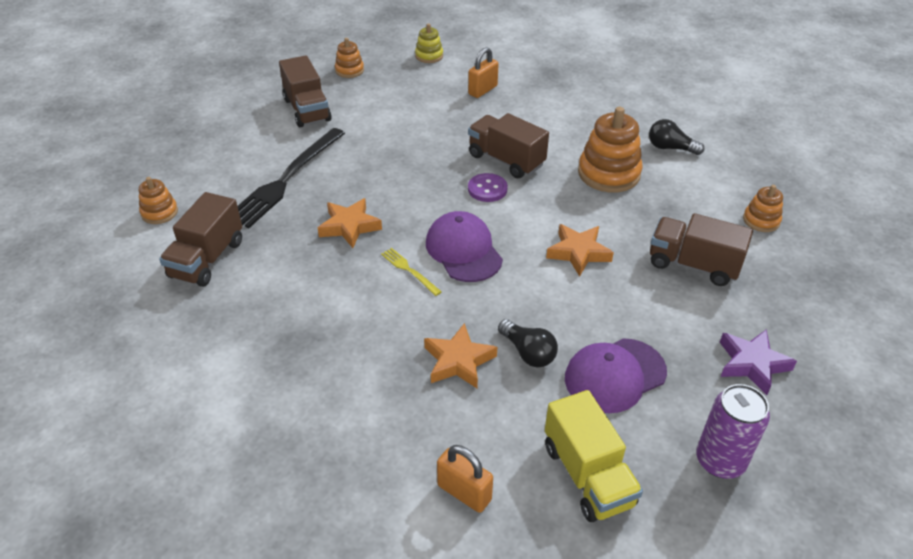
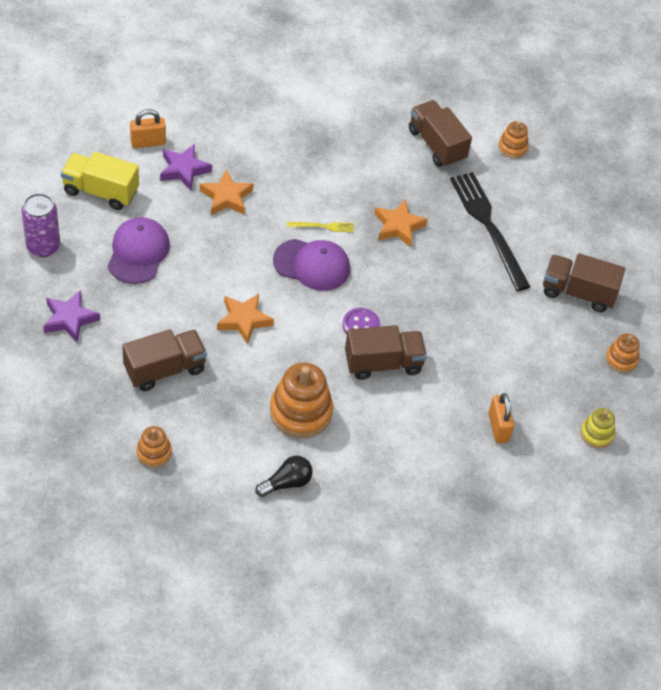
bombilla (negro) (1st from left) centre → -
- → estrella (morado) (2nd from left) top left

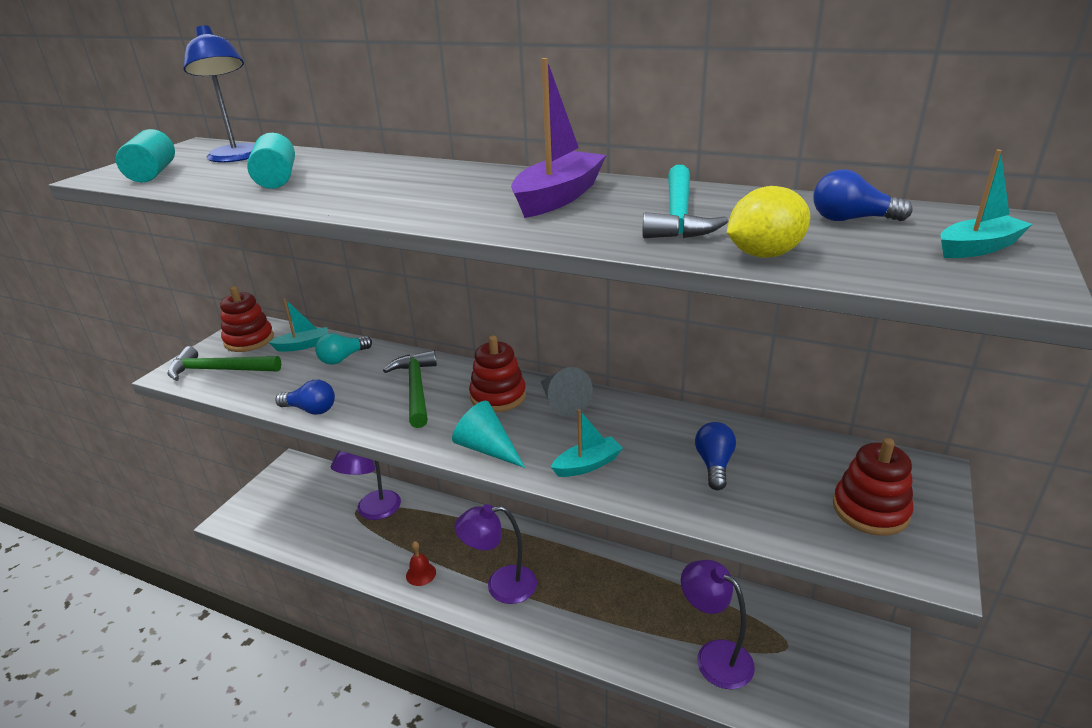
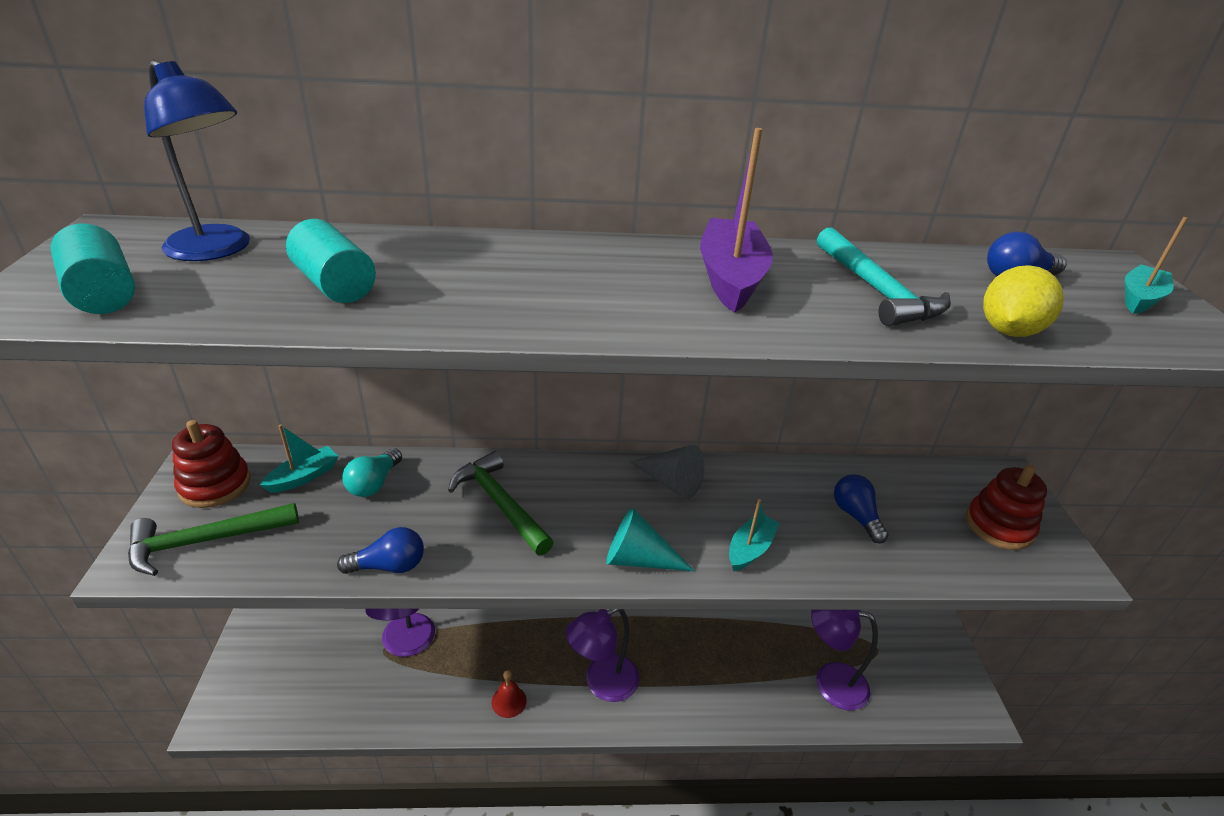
juguete apilable (rojo) (2nd from left) centre → -

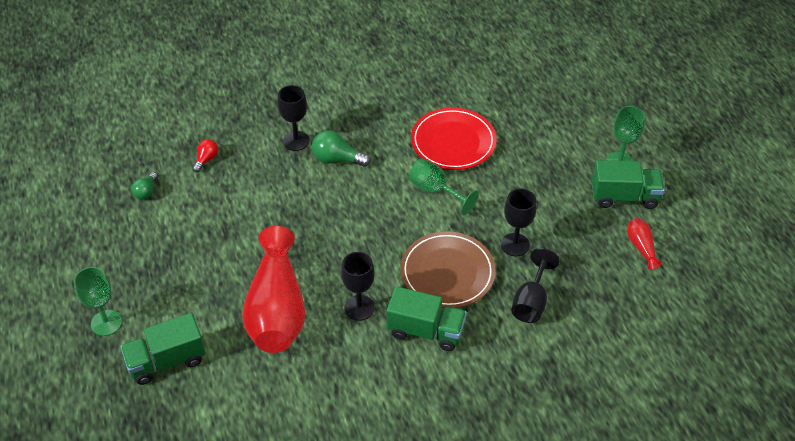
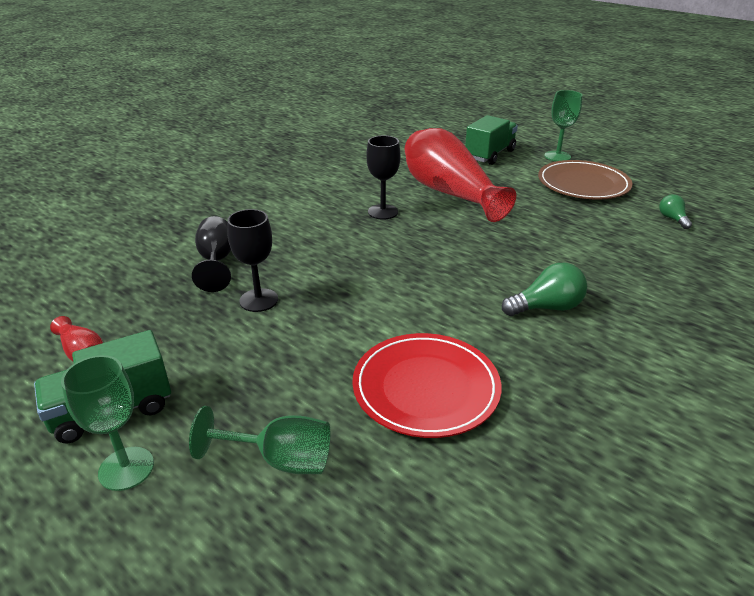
bombilla (rojo) middle left → -
copa (negro) (1st from left) top centre → -
camión (verde) (2nd from left) bottom centre → -
plato (marrón) centre → plato (marrón) top right, move
copa (verde) (2nd from left) centre → copa (verde) (2nd from left) bottom centre, move

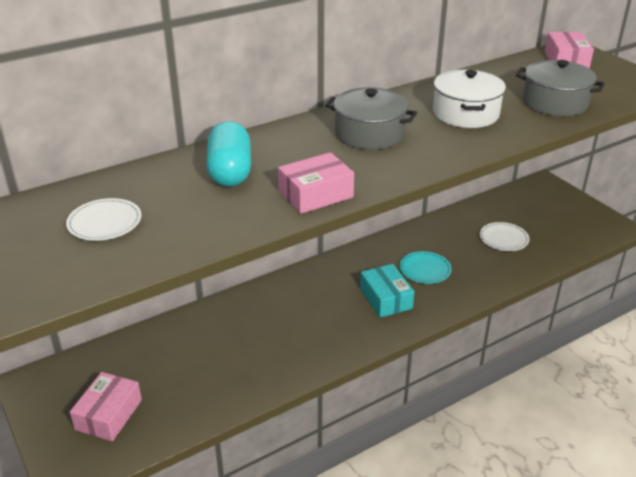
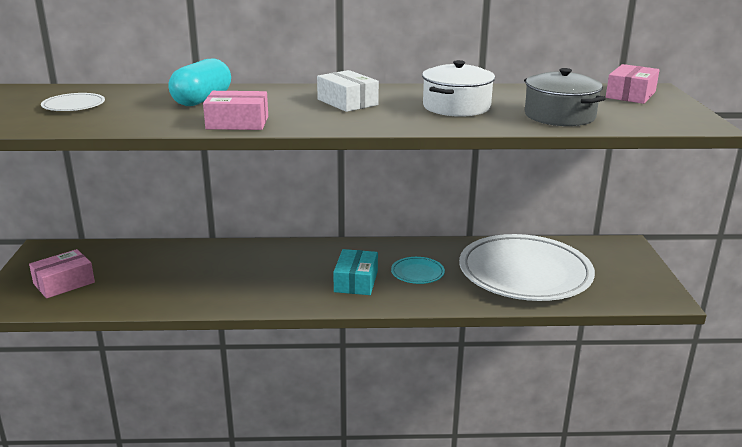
olla (gris) (1st from left) top centre → caja (blanco) top centre
plato (blanco) (2nd from left) middle right, x2.47

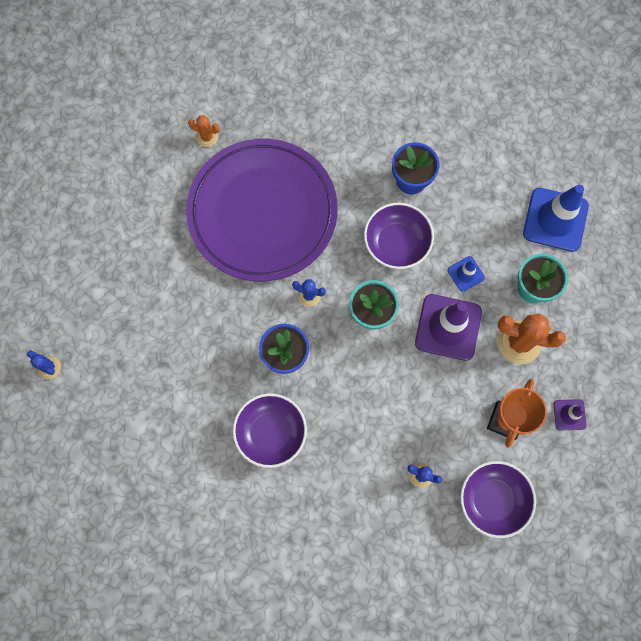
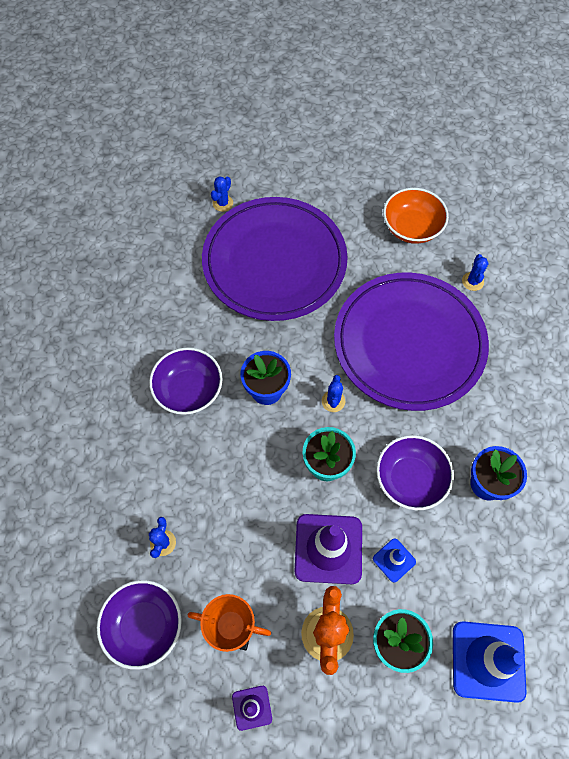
- → plato (morado) (1st from left) centre
- → cuenco (naranja) top right
cactus (naranja) (1st from left) top left → cactus (azul) (4th from left) middle right

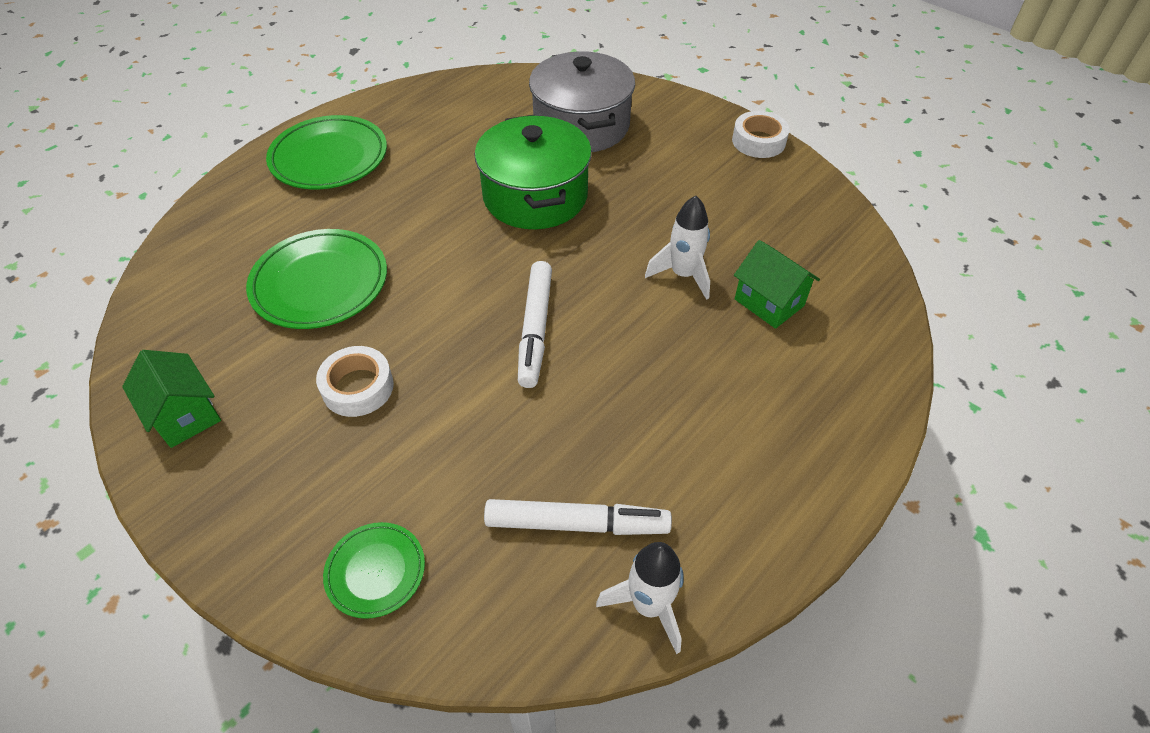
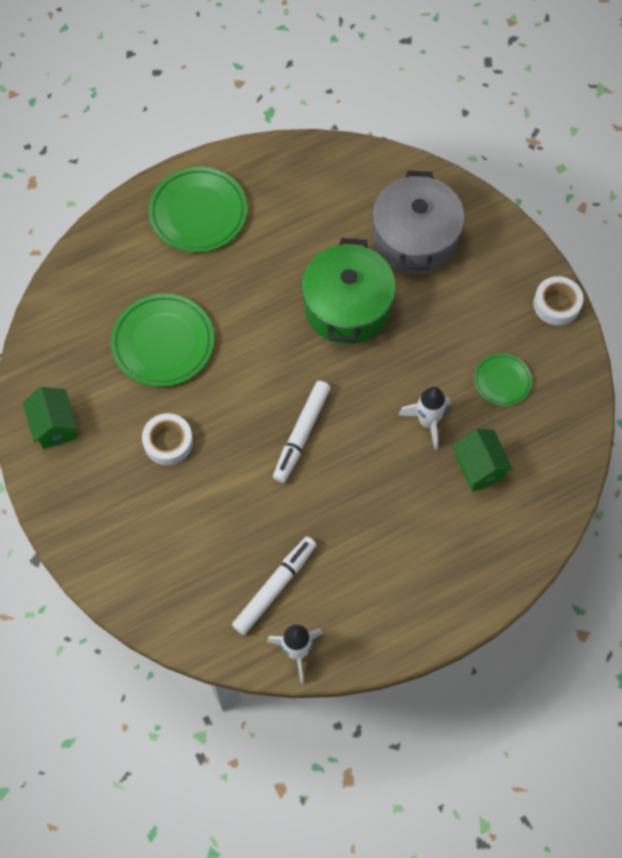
plato (verde) (3rd from left) bottom left → plato (verde) (3rd from left) middle right, move
rotulador (blanco) (2nd from left in the first image) bottom centre → rotulador (blanco) (1st from left) bottom centre, 75 degrees counterclockwise

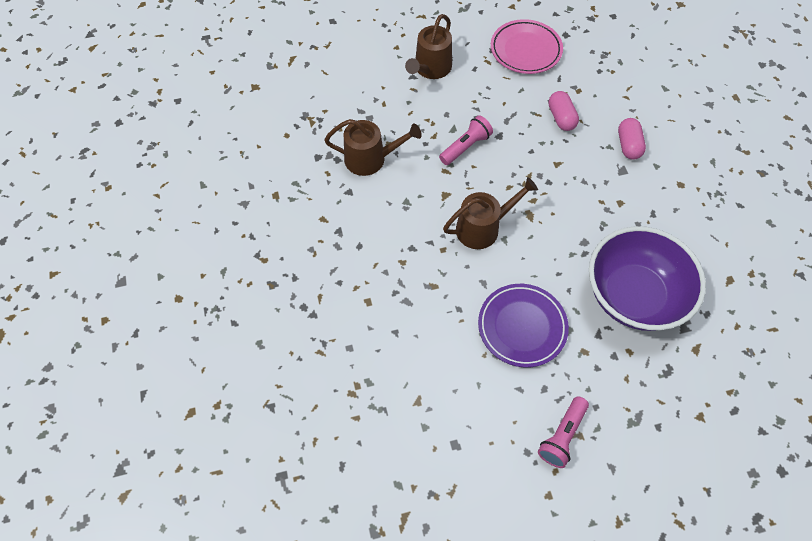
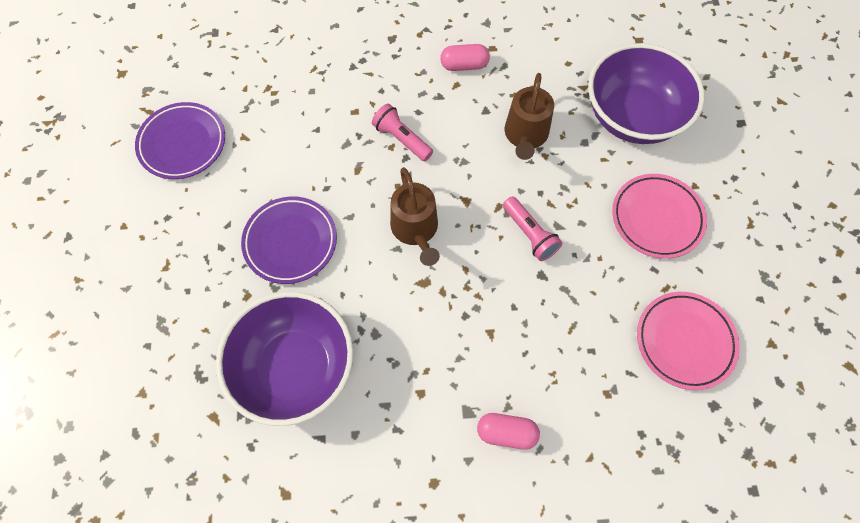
- → plato (morado) (1st from left) top left
- → cuenco (morado) (2nd from left) top right
lámpara de mano (rosa) (2nd from left in the first image) bottom right → lámpara de mano (rosa) (1st from left) top centre, move
cápsula (rosa) (1st from left) top right → cápsula (rosa) (1st from left) top centre, move
regadera (marrón) (2nd from left) top centre → plato (rosa) (1st from left) middle right

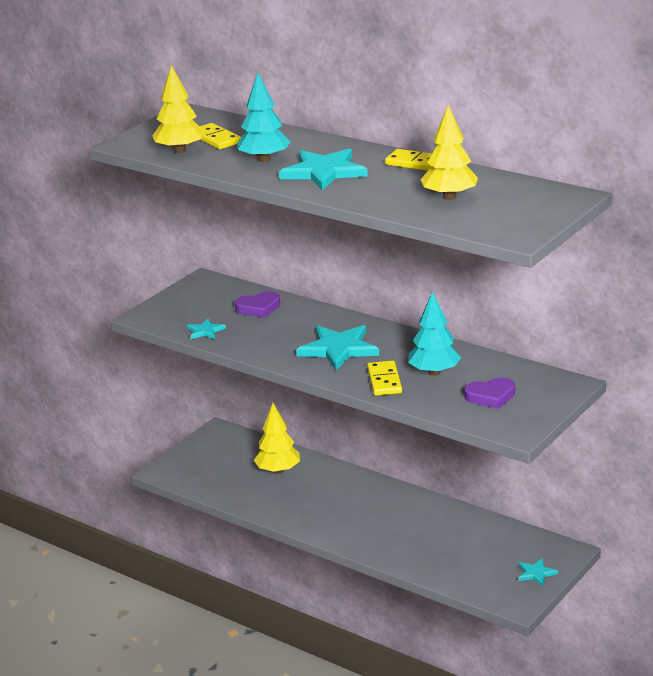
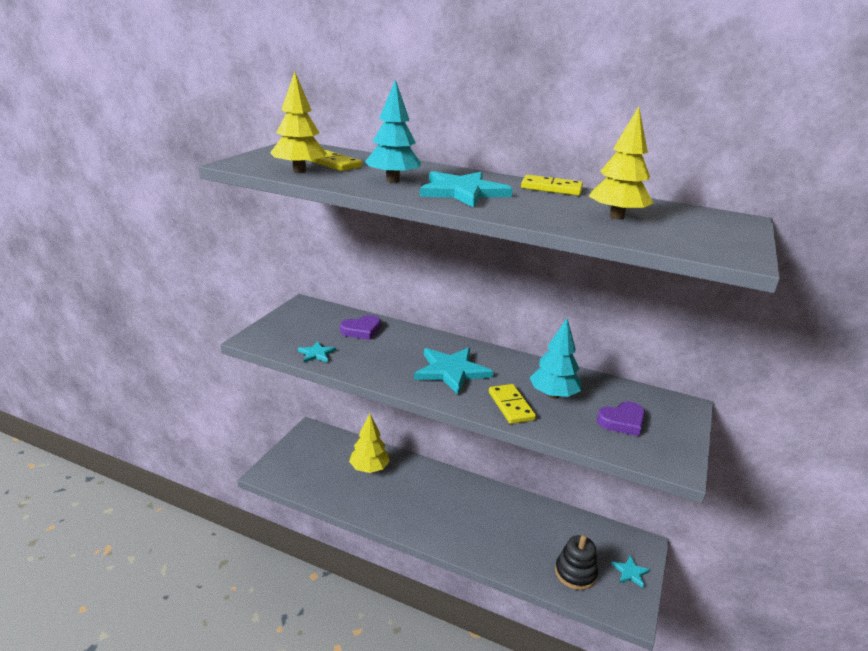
- → juguete apilable (negro) bottom centre

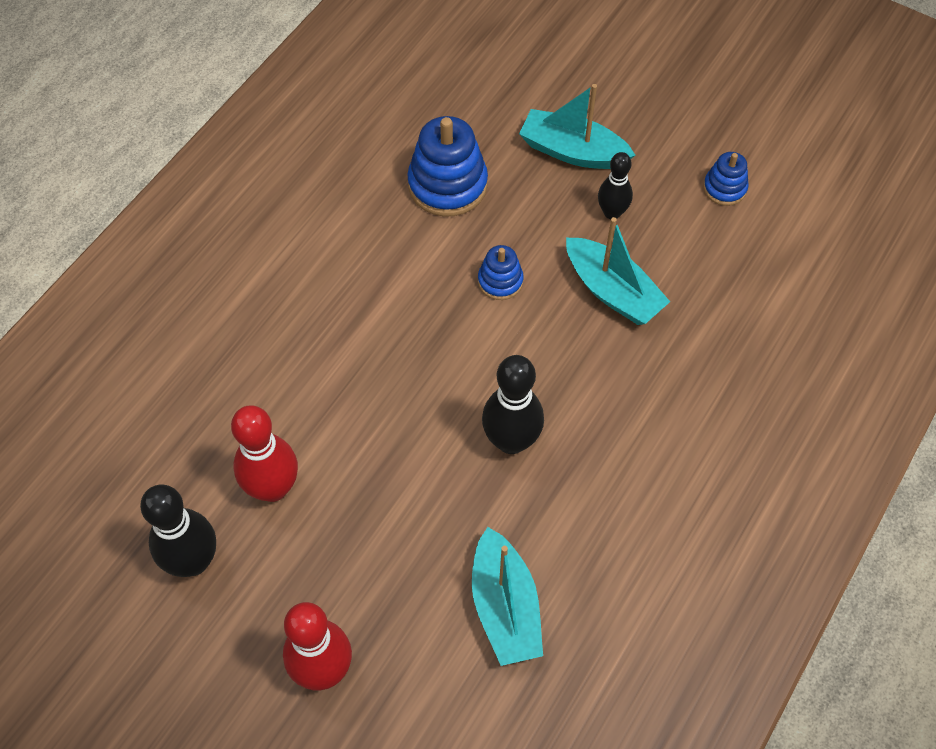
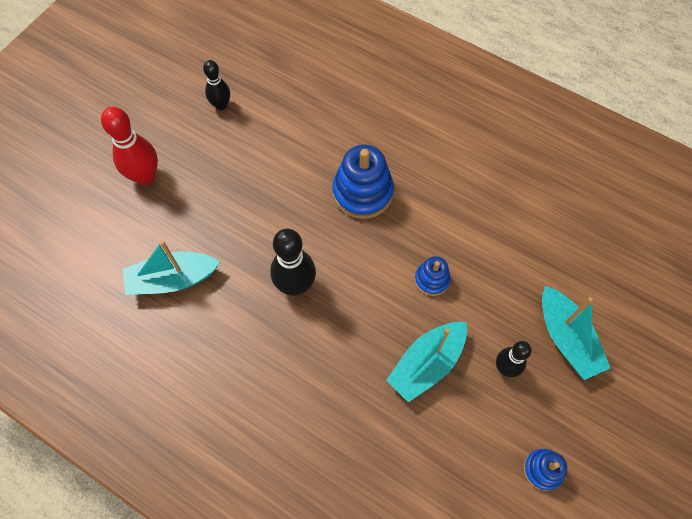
bolo (rojo) (1st from left) middle left → -
juguete apilable (azul) (1st from left) top centre → juguete apilable (azul) (1st from left) centre, move
barco (turquesa) (2nd from left in the first image) top centre → barco (turquesa) (3rd from left) middle right, 135 degrees clockwise
bolo (negro) (1st from left) bottom left → bolo (negro) (1st from left) top left, x0.63

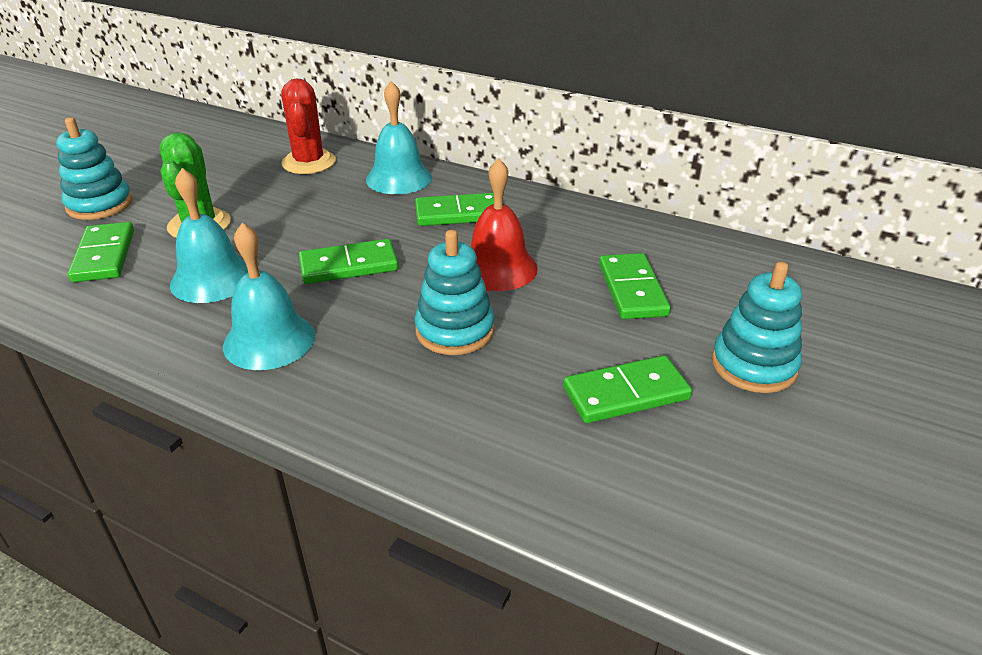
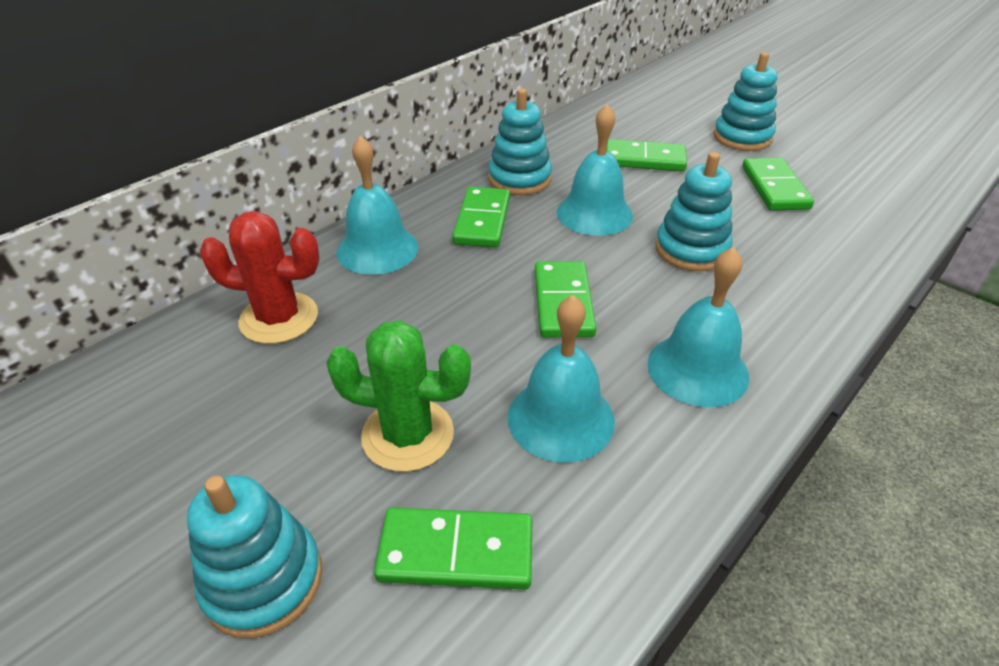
- → juguete apilable (turquesa) (2nd from left) top centre
campana (rojo) centre → campana (turquesa) (3rd from left) top centre

